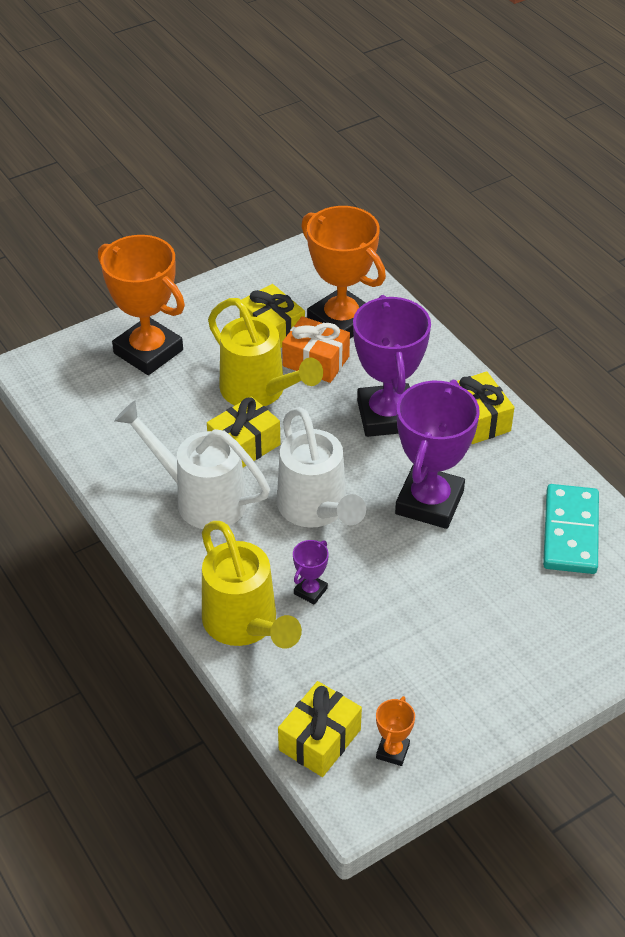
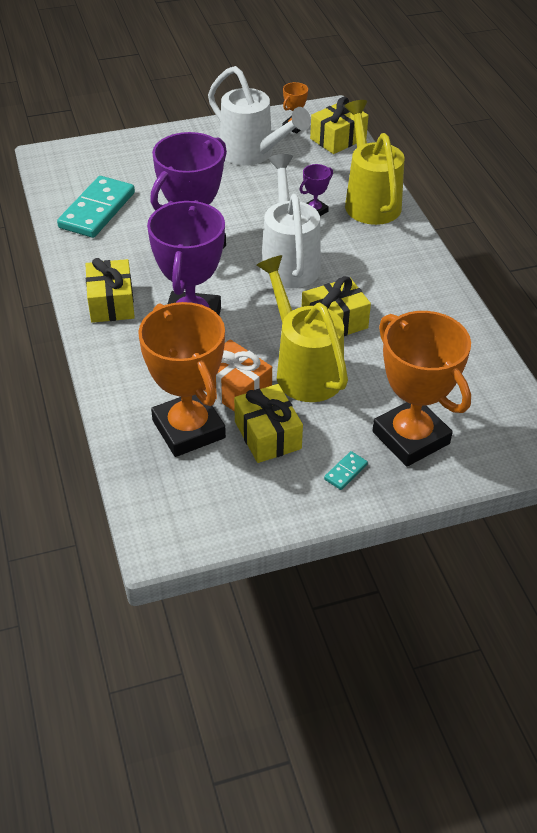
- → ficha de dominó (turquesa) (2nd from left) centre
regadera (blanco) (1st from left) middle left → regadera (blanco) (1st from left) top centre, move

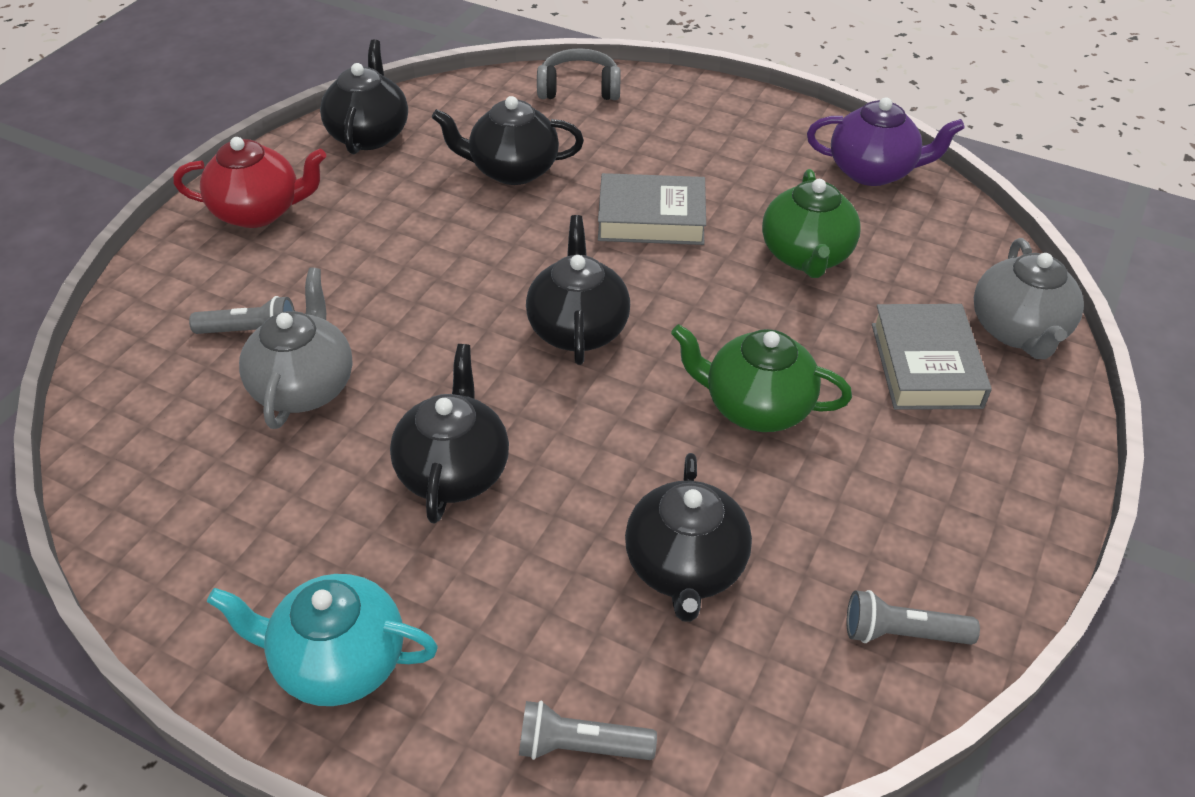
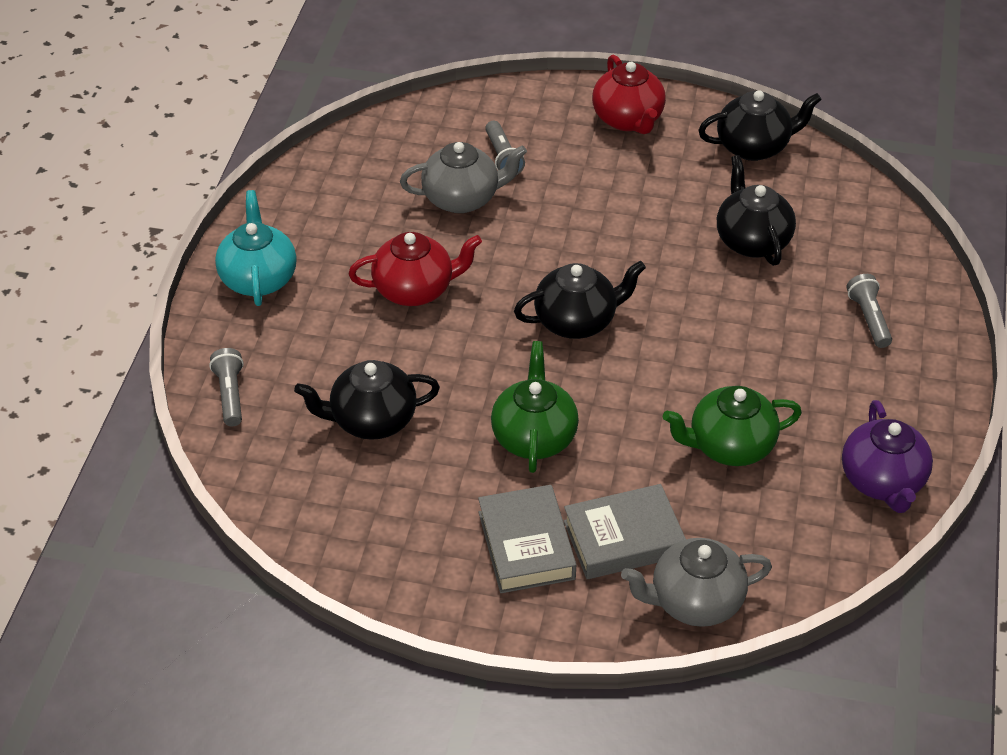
auriculares (gris) top centre → -
libro (gris) (1st from left) top centre → libro (gris) (1st from left) bottom centre, move
lámpara de mano (gris) (3rd from left) bottom right → lámpara de mano (gris) (3rd from left) middle right, move
tetera (negro) (2nd from left) centre → tetera (rojo) (1st from left) centre

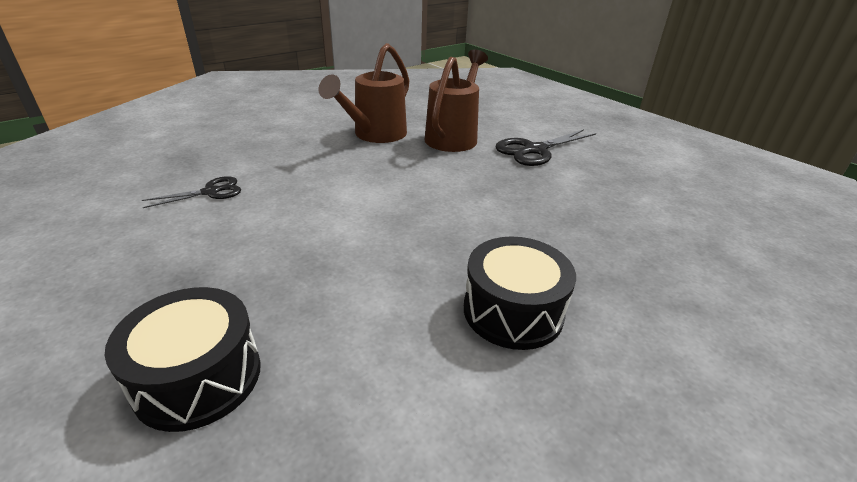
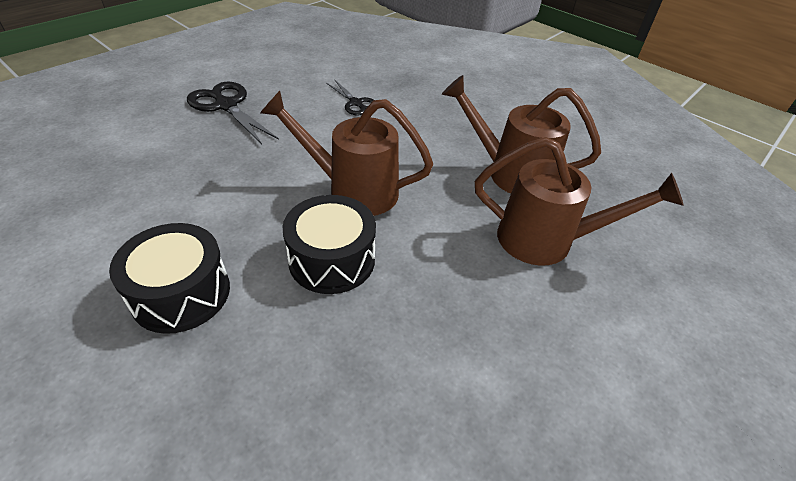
- → regadera (marrón) (1st from left) top centre
tambor (negro) (1st from left in the first image) bottom left → tambor (negro) (2nd from left) centre, move
tijeras (negro) (2nd from left in the first image) top centre → tijeras (negro) (1st from left) top left, move

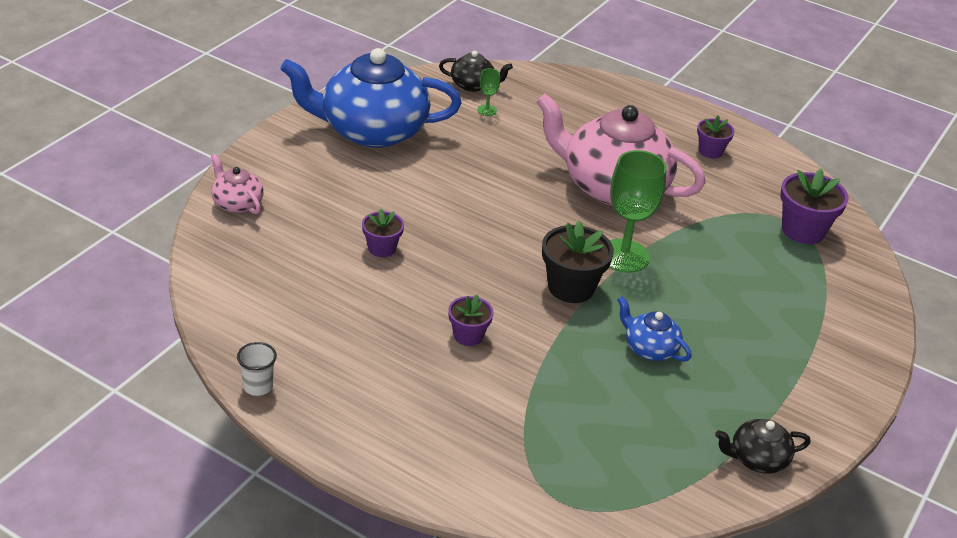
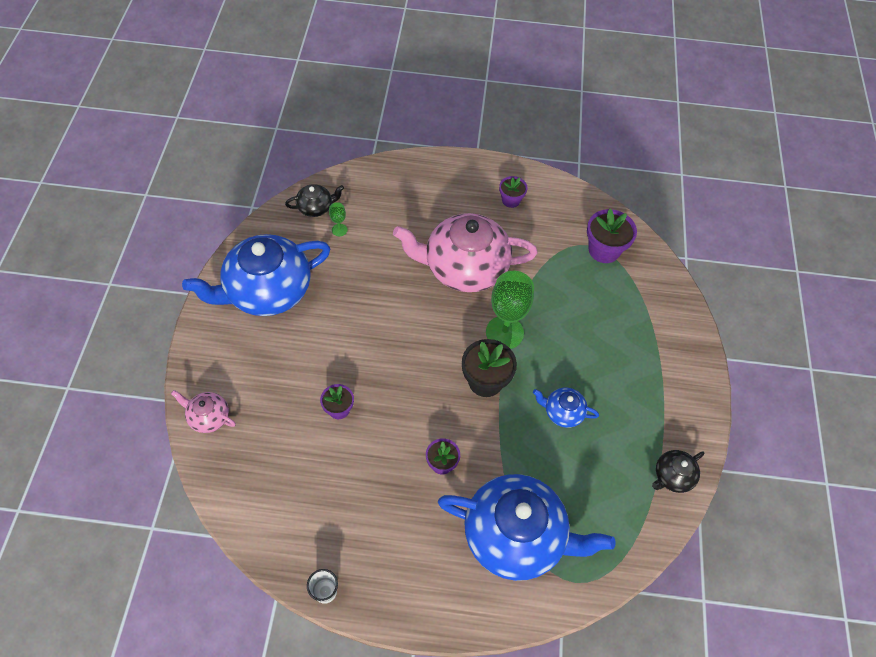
- → tetera (azul) (2nd from left) bottom centre

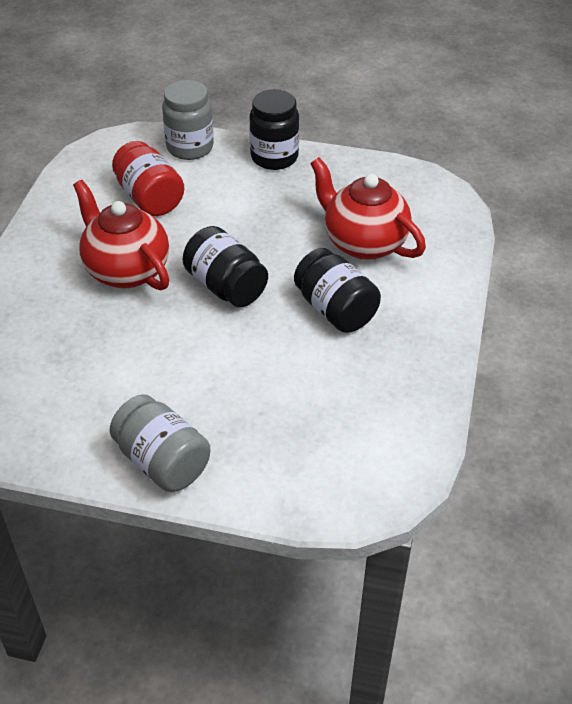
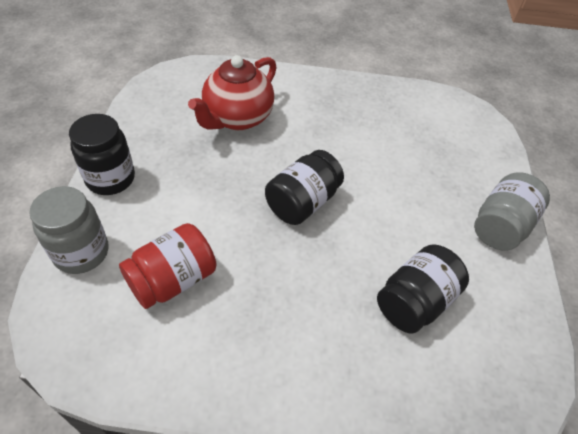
tetera (rojo) (1st from left) middle left → -
tarro (negro) (3rd from left) centre → tarro (negro) (3rd from left) middle right, move

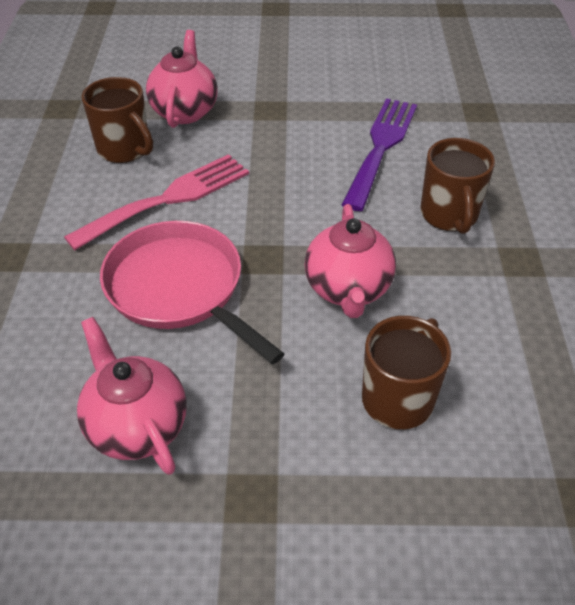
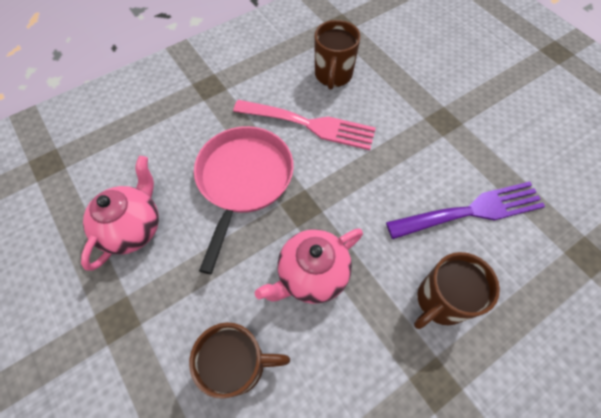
tetera (rosa) (2nd from left) top left → -

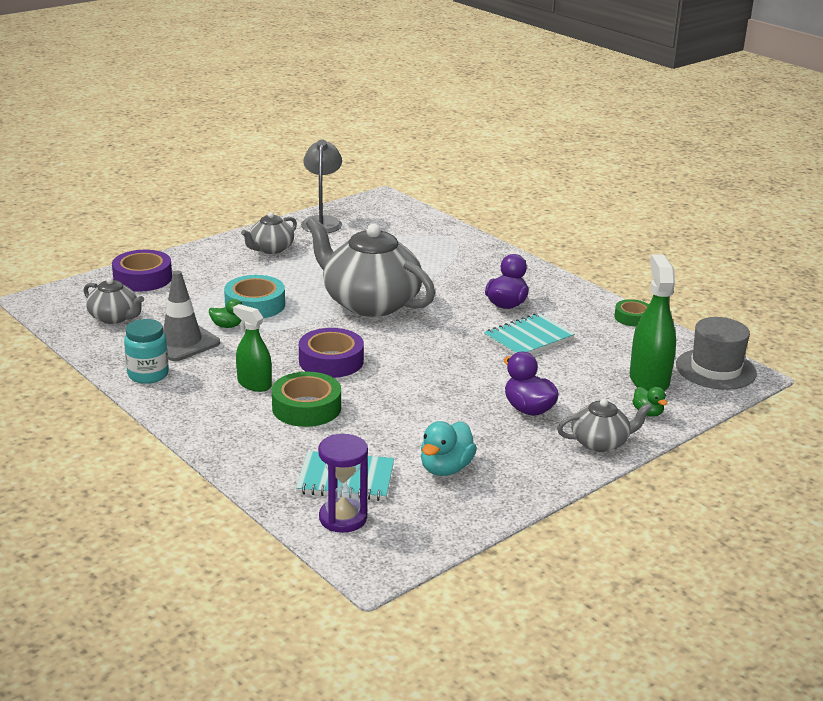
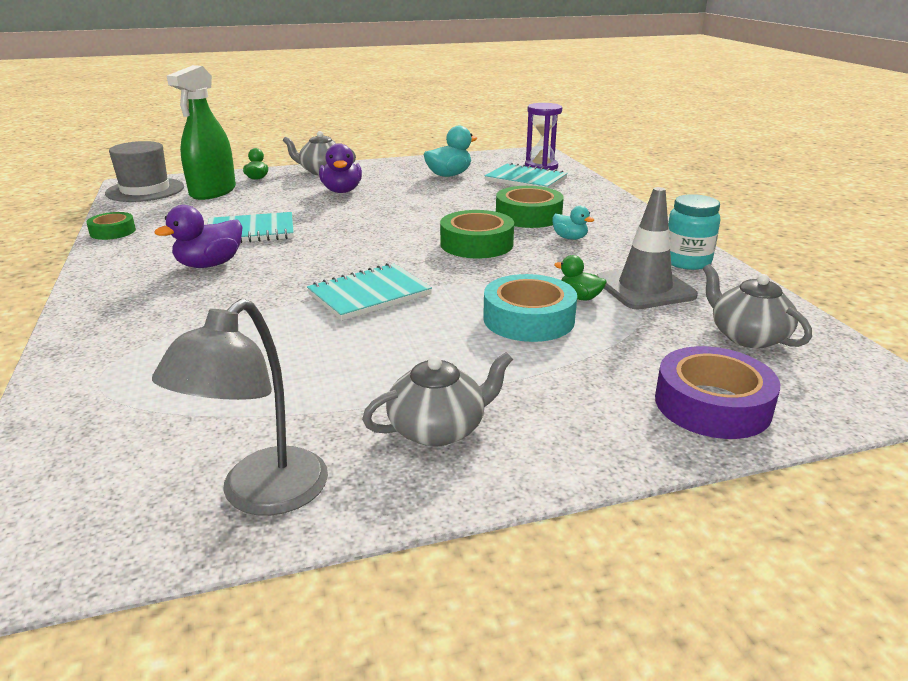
pulverizador (verde) (1st from left) middle left → pato (turquesa) (2nd from left) top centre
tetera (gris) (3rd from left) centre → cuaderno (turquesa) (2nd from left) centre
cinta adhesiva (morado) (2nd from left) centre → cinta adhesiva (verde) (2nd from left) centre

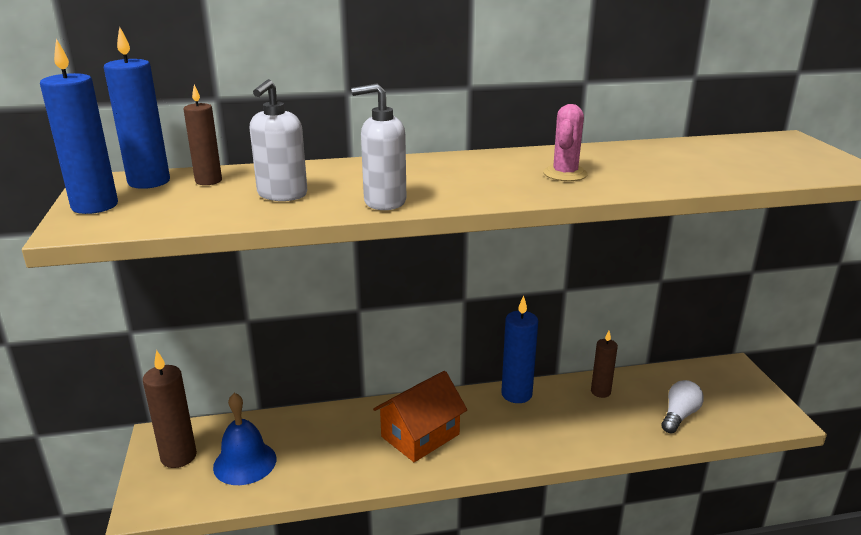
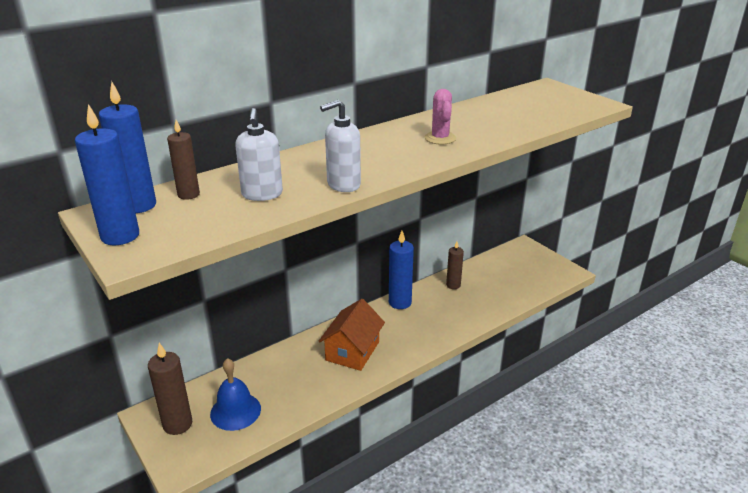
bombilla (blanco) bottom right → -

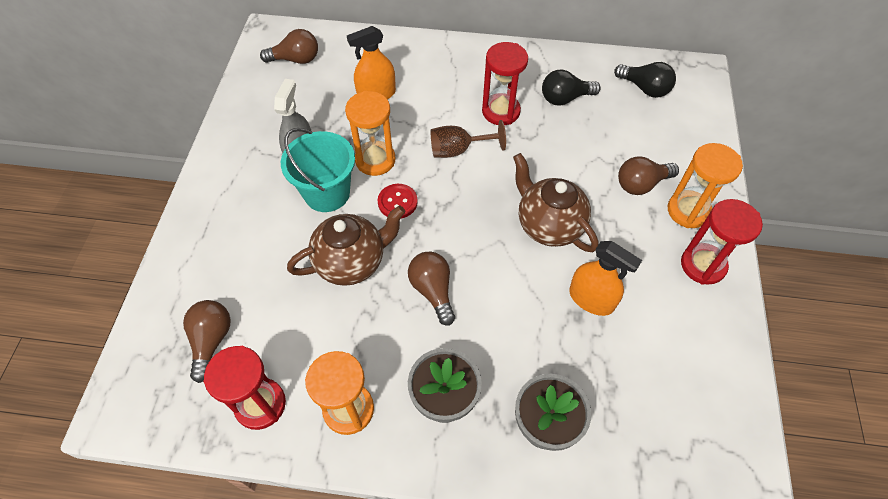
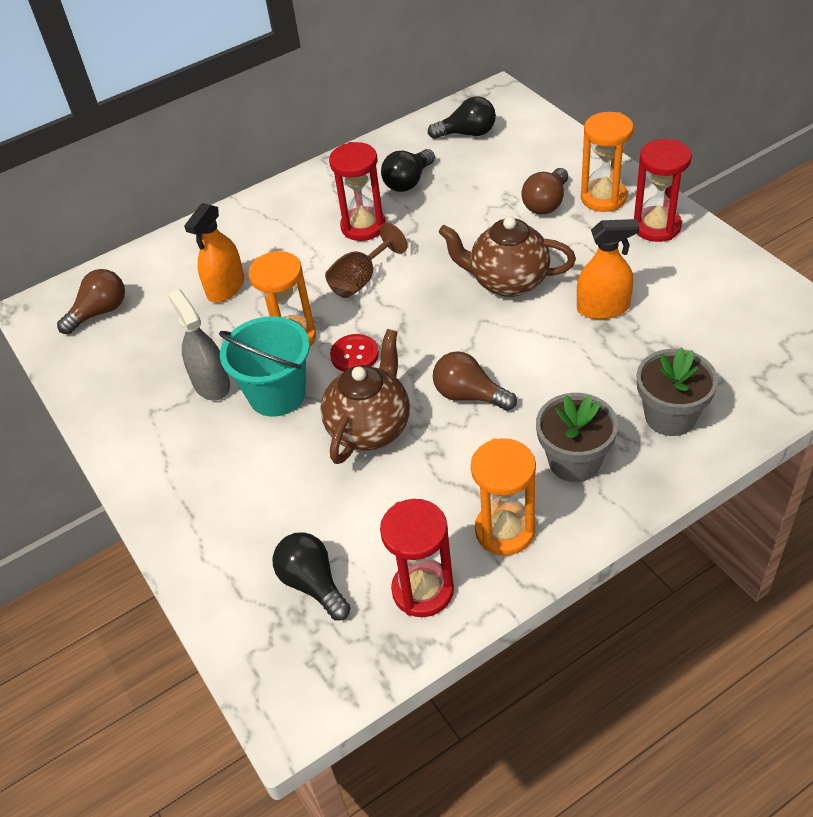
bombilla (marrón) (1st from left) bottom left → bombilla (negro) (1st from left) bottom centre

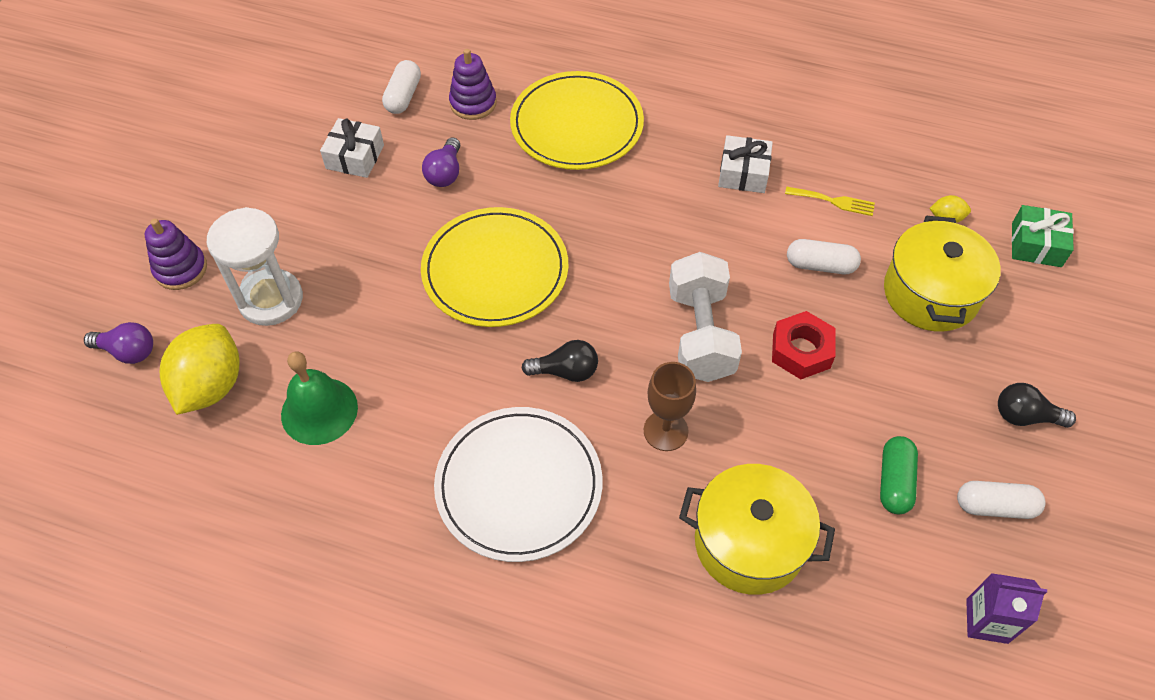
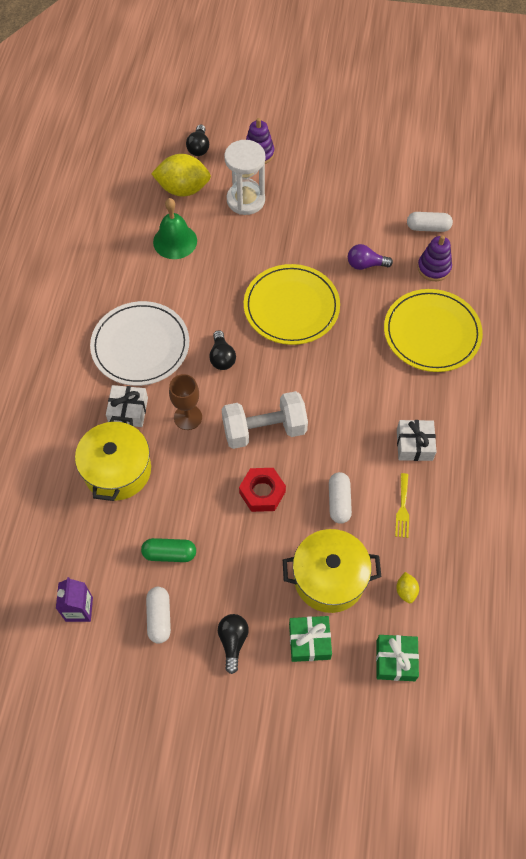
- → regalo (verde) (1st from left) bottom centre
regalo (blanco) (1st from left) top left → regalo (blanco) (1st from left) middle left, move
bombilla (morado) (1st from left) middle left → bombilla (negro) (1st from left) top centre

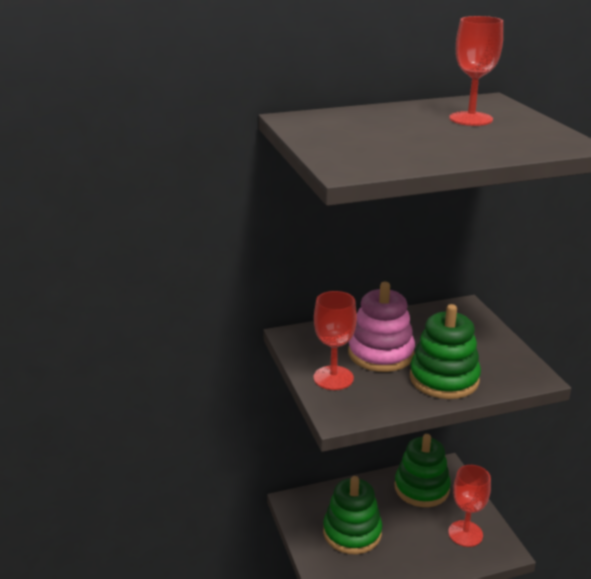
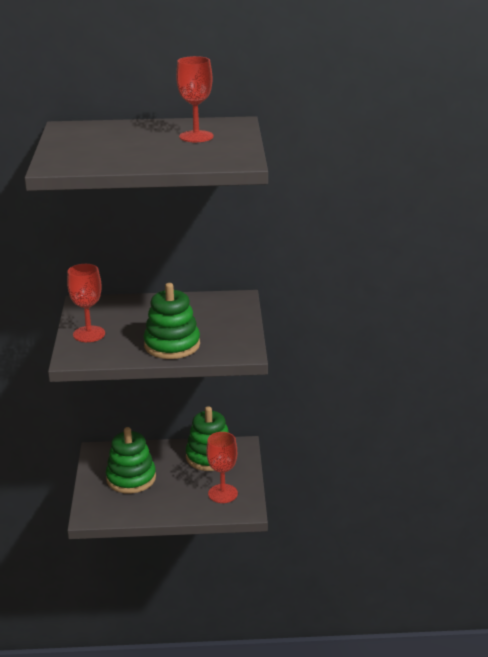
juguete apilable (rosa) centre → -

